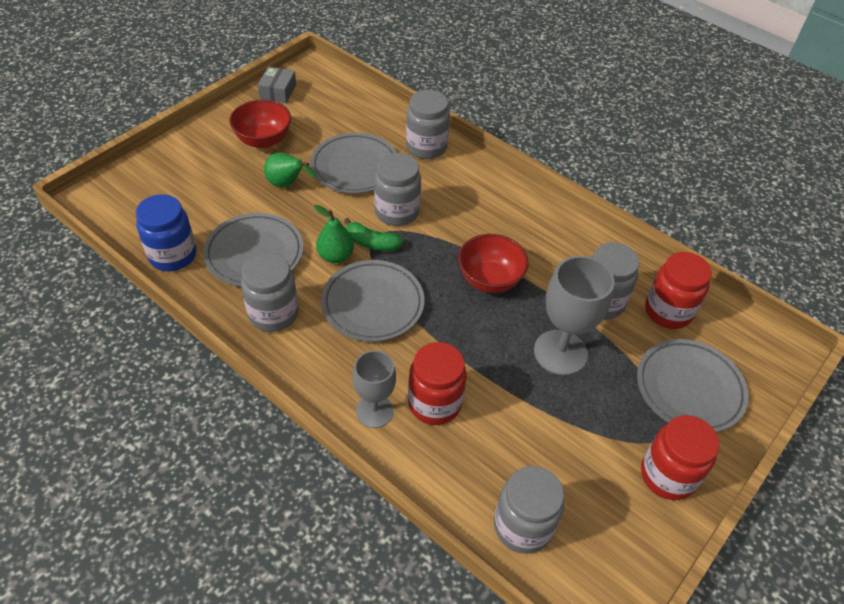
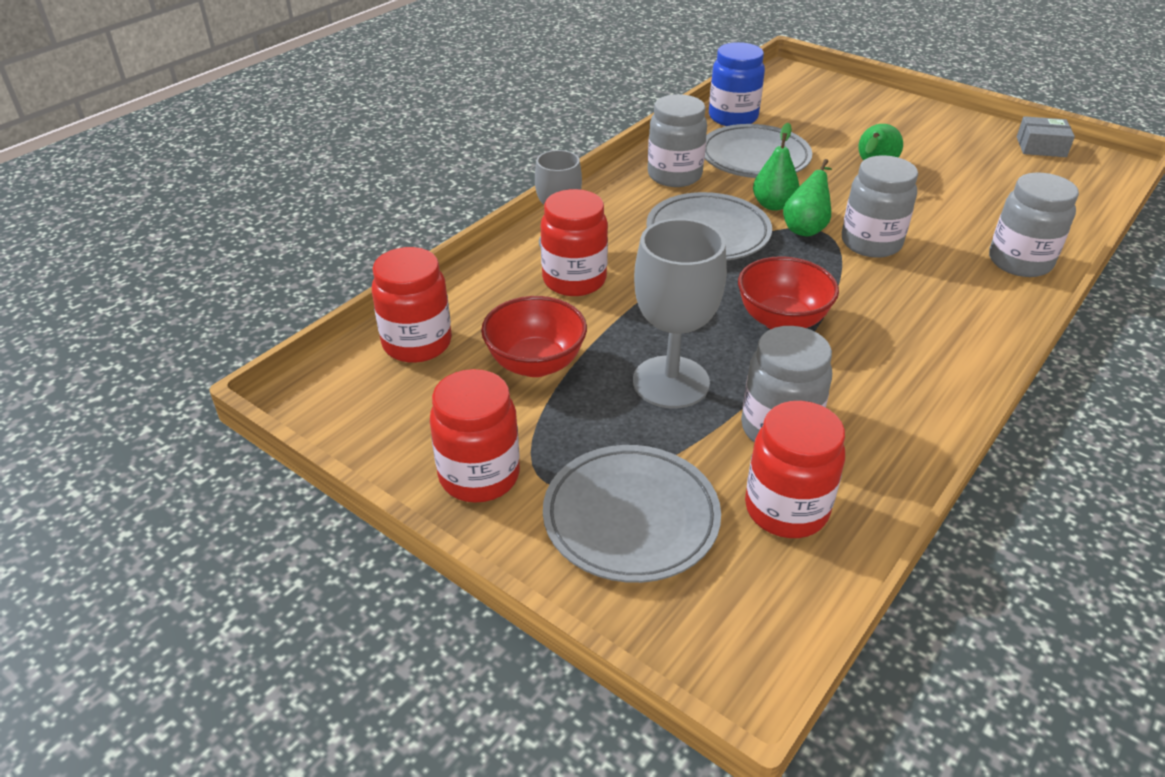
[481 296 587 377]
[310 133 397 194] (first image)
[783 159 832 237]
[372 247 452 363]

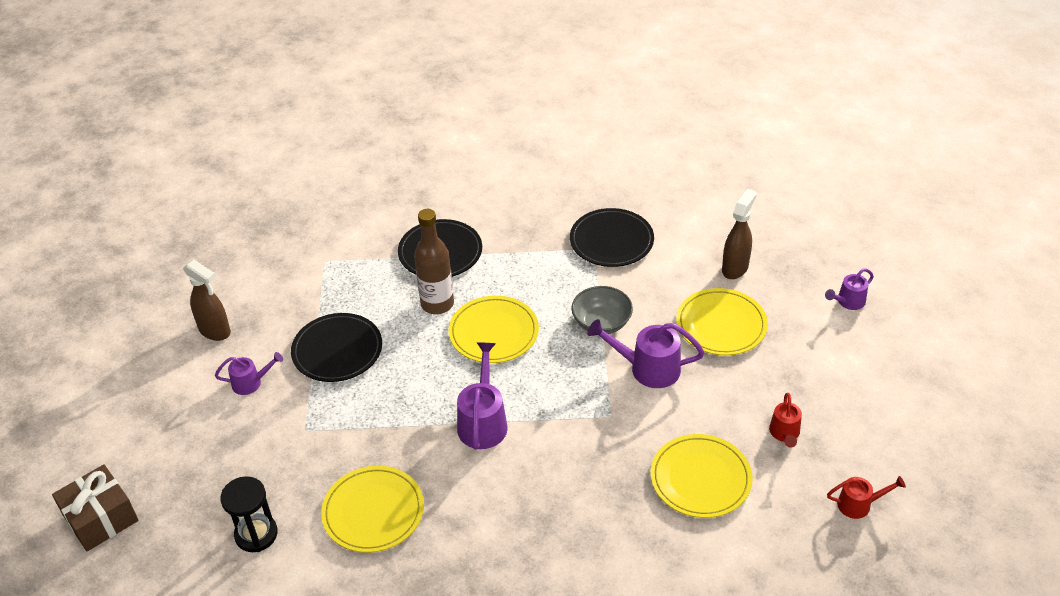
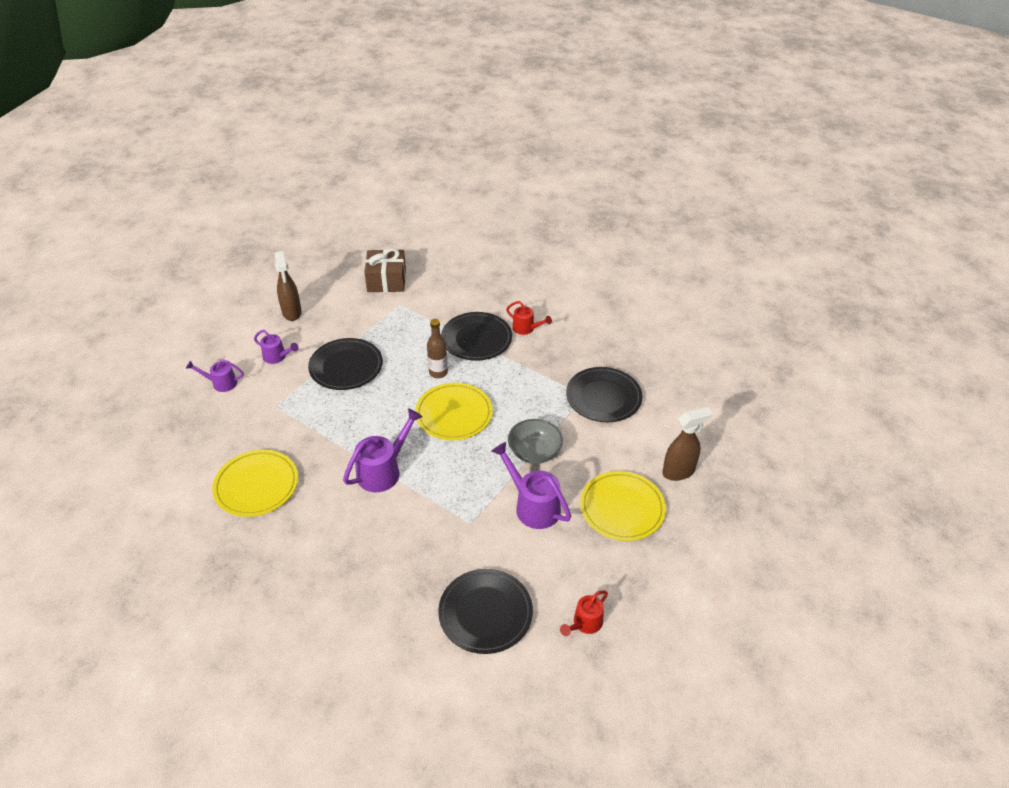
[364 248 406 292]
[220 476 278 552] (first image)
[427 319 448 378]
[438 569 533 654]
[186 359 244 392]
[506 301 552 335]

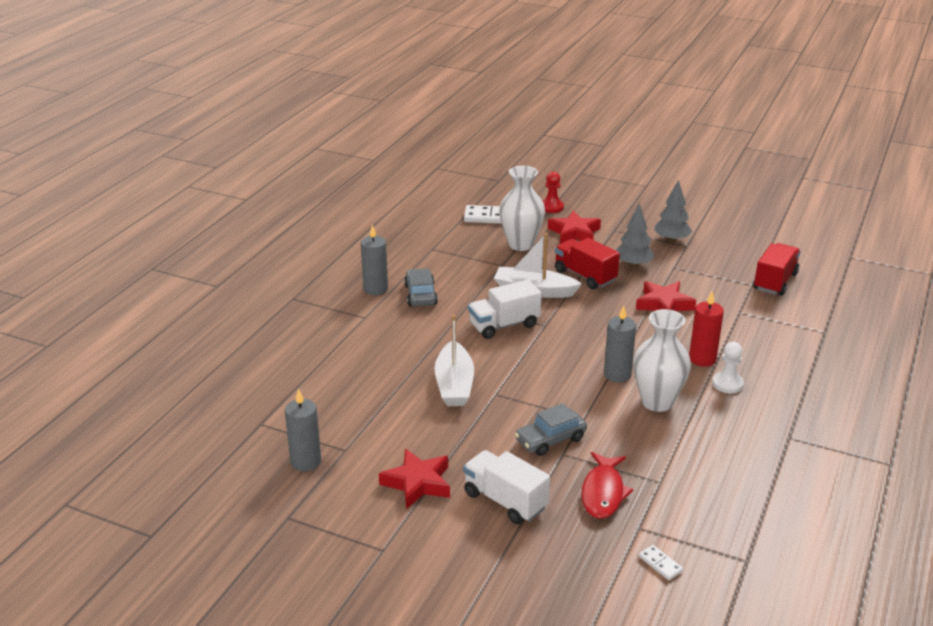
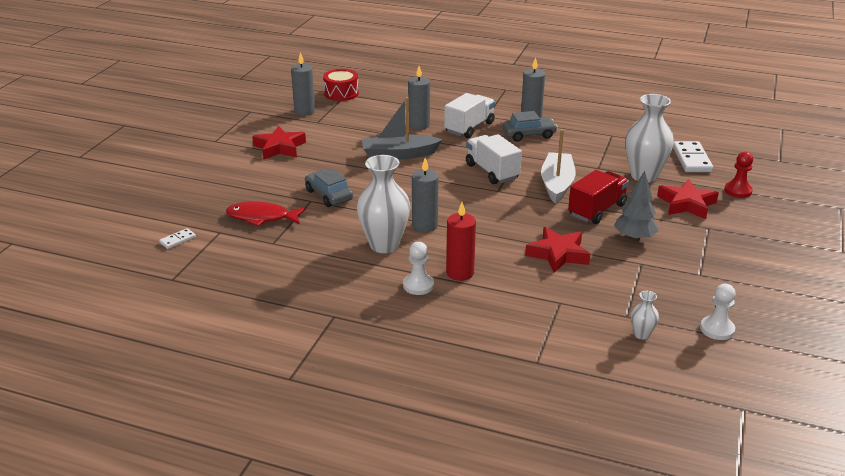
[362 97 443 160]
[444 93 495 138]
[654 180 692 242] (first image)
[631 291 659 339]
[323 69 359 101]
[408 66 430 130]
[700 284 736 340]

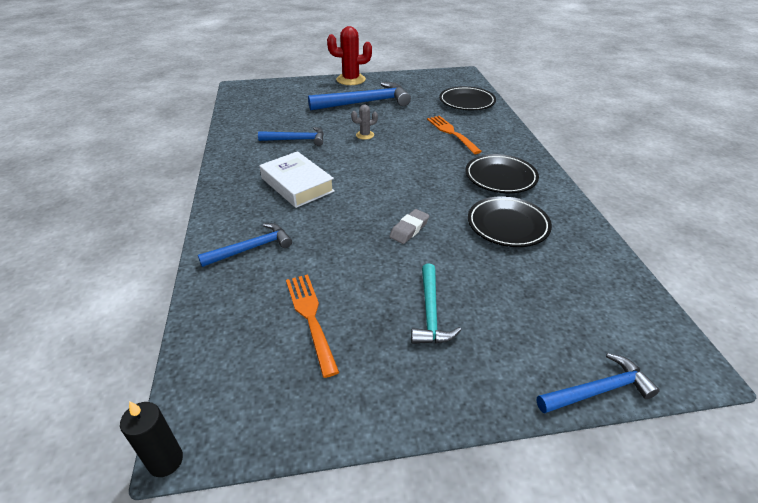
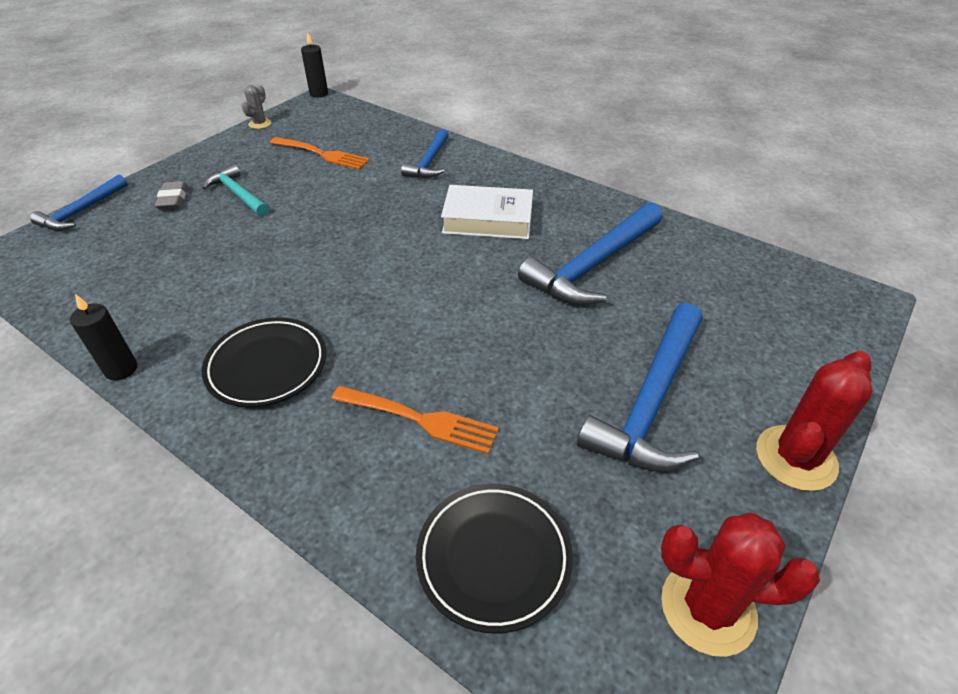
[518 202 663 305]
[242 85 271 129]
[155 181 188 210]
[468 196 552 247] (first image)
[70 294 137 381]
[661 513 820 657]

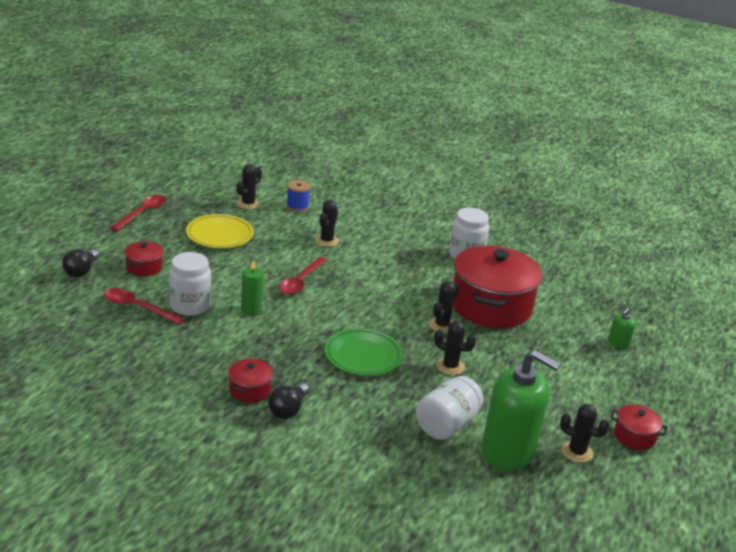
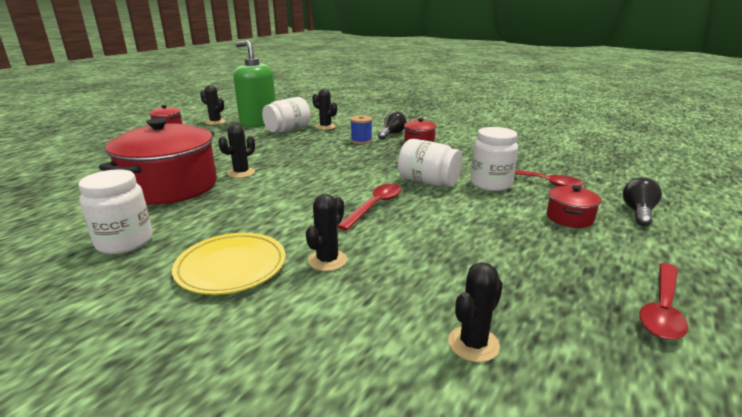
[172 233 286 295]
[398 139 462 187]
[350 115 372 144]
[325 328 403 376] (first image)
[312 89 337 130]
[608 308 636 349] (first image)

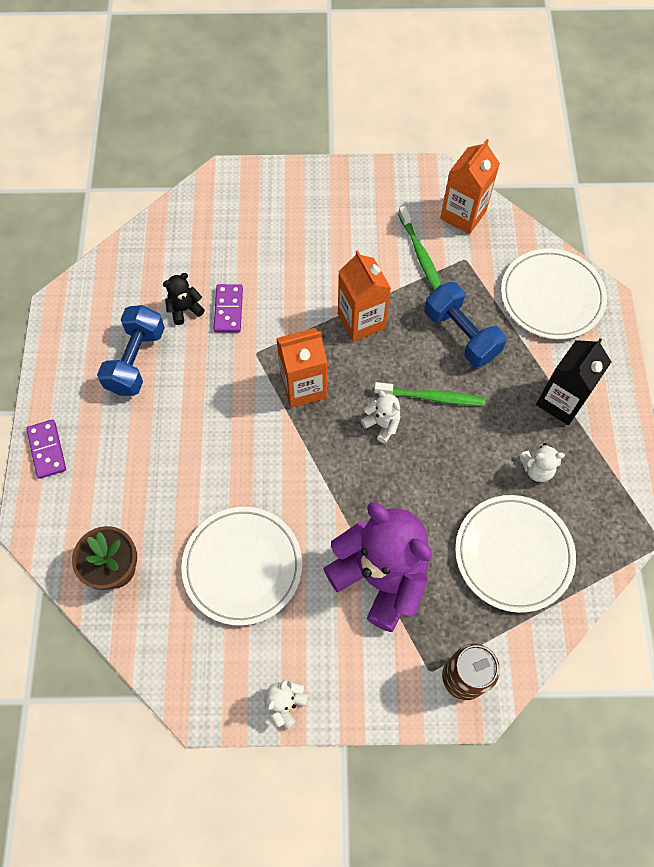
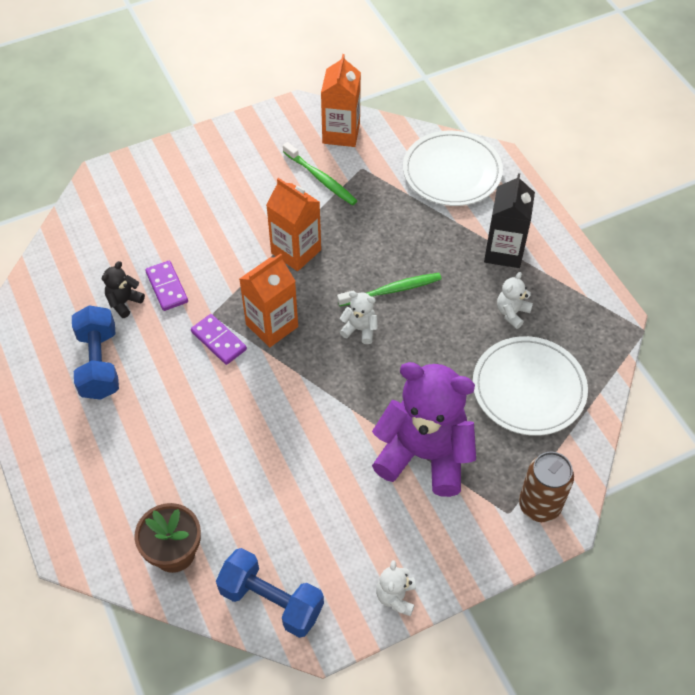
[191 314 247 365]
[181 507 302 626] (first image)
[216 548 324 638]
[497 272 533 329]

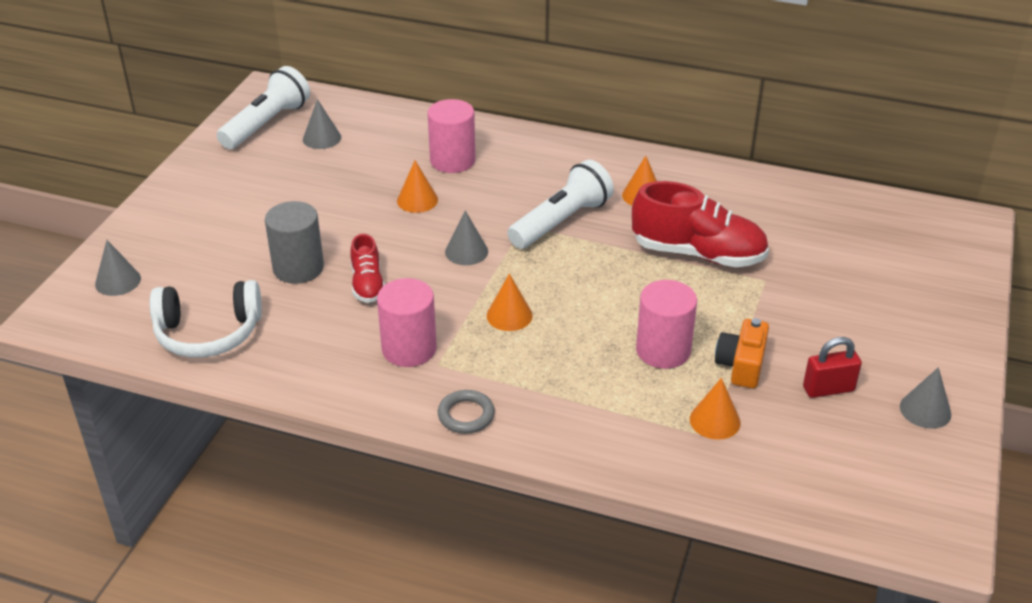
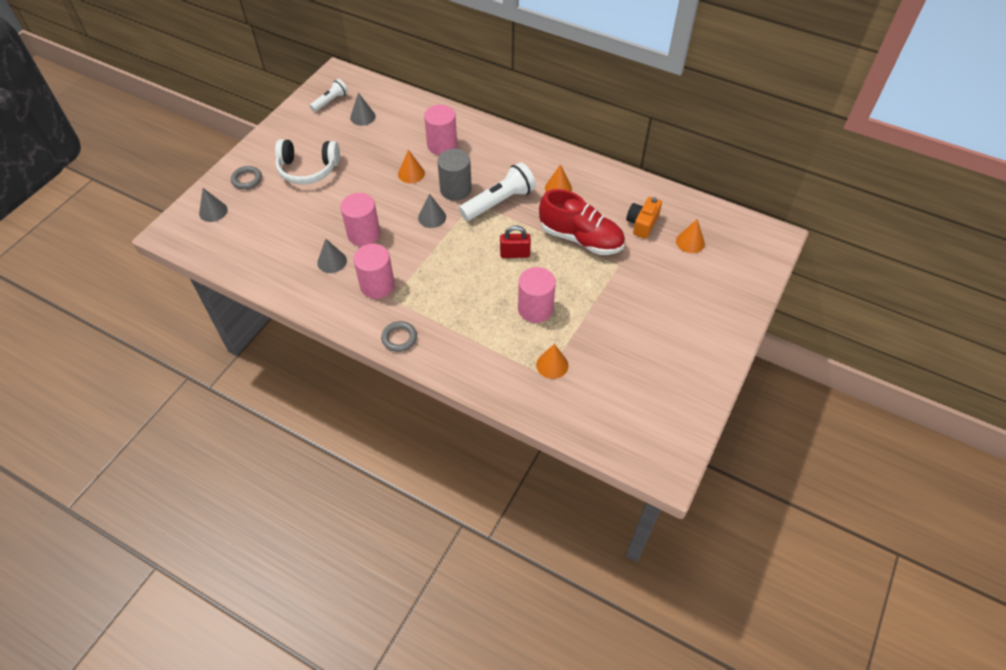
[275 139 340 184]
[310 79 348 112]
[437 149 472 201]
[340 193 380 246]
[676 219 705 253]
[626 197 662 239]
[500 226 531 258]
[317 239 347 273]
[231 166 262 189]

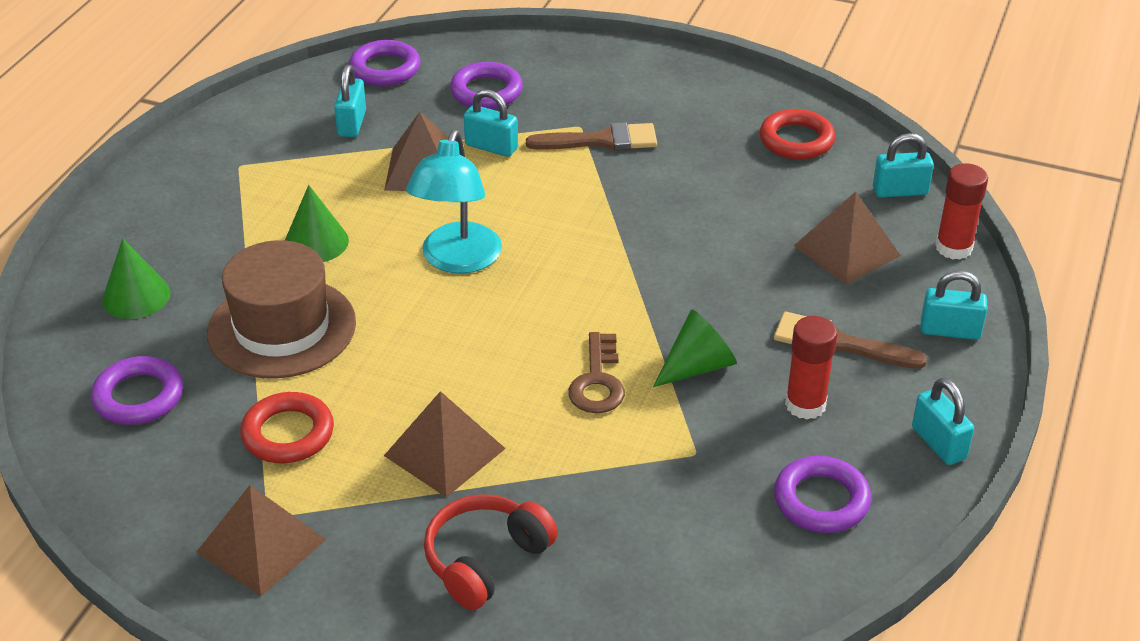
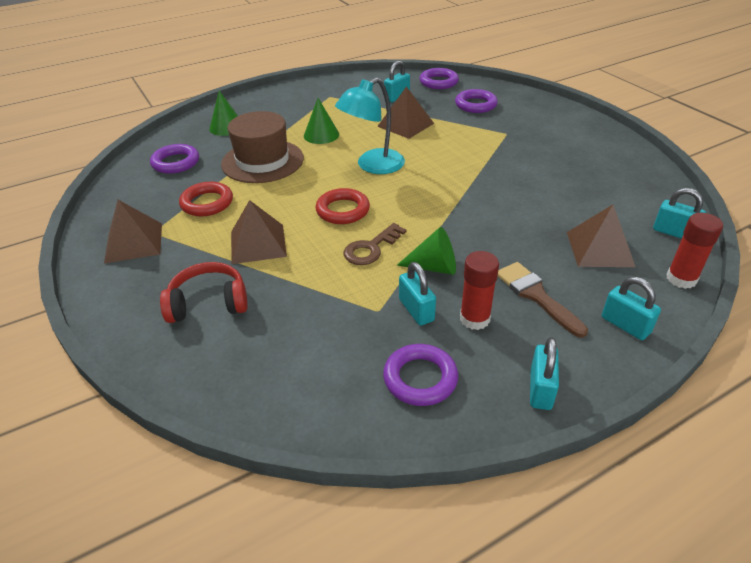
[399 262 436 326]
[526 122 657 151] (first image)
[316 188 370 224]

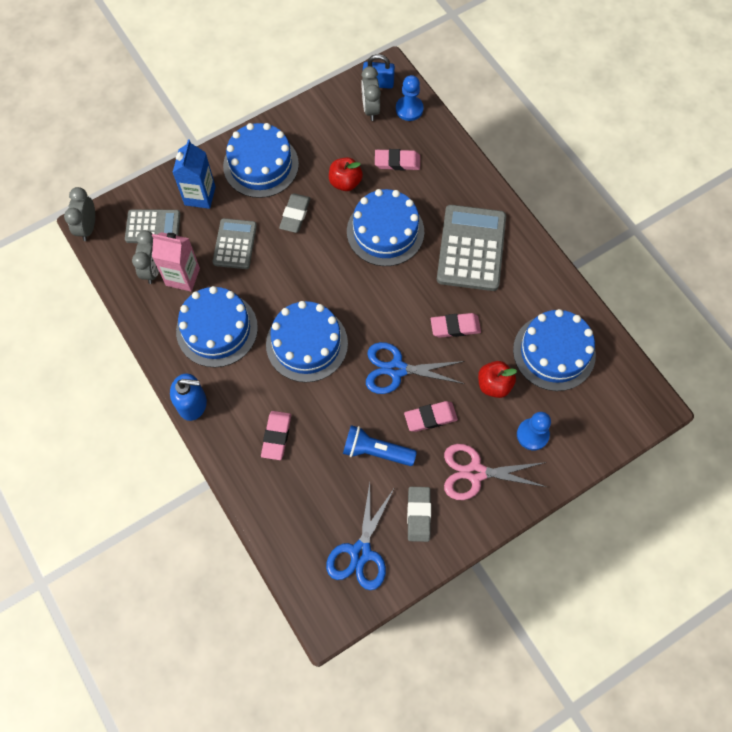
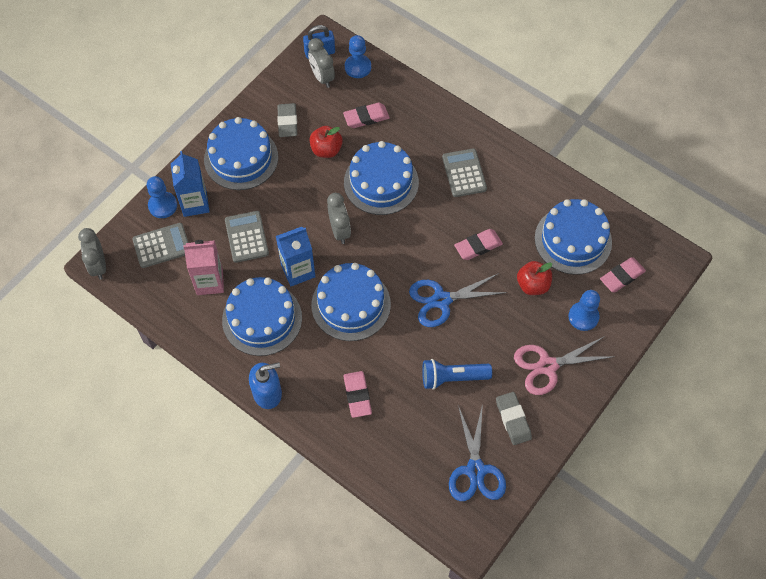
[327 193 351 244]
[277 103 297 137]
[600 257 646 292]
[442 149 487 197]
[147 176 177 218]
[276 227 315 286]

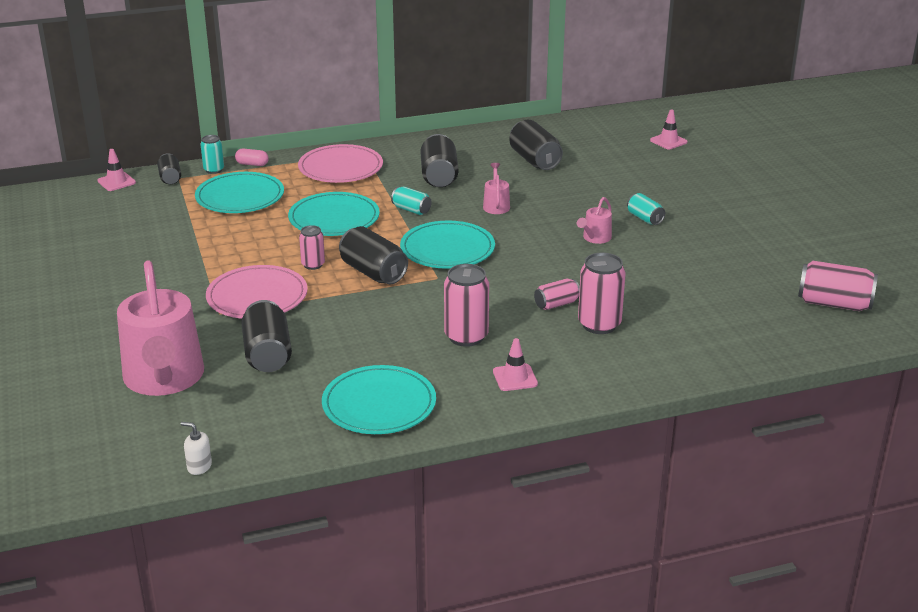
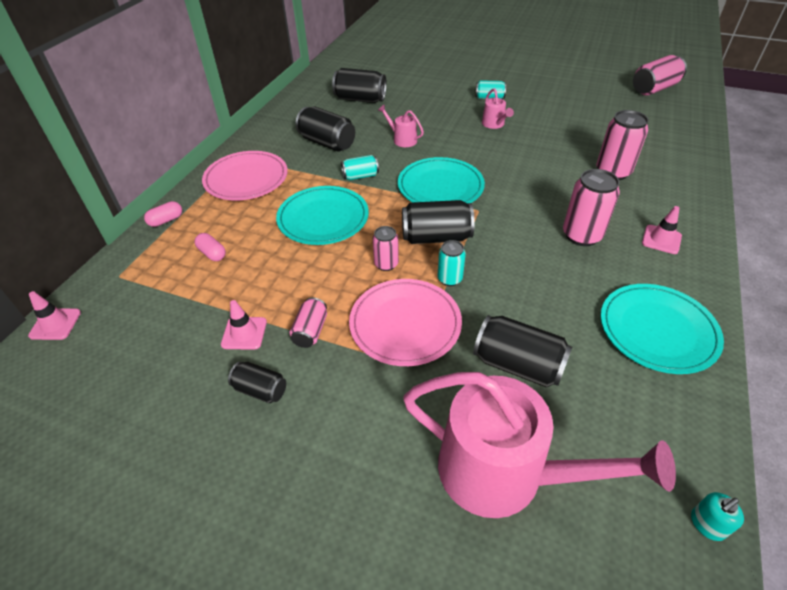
[228 362 286 403]
[691 492 744 541]
[194 233 226 261]
[438 240 466 286]
[289 297 327 348]
[221 300 267 350]

